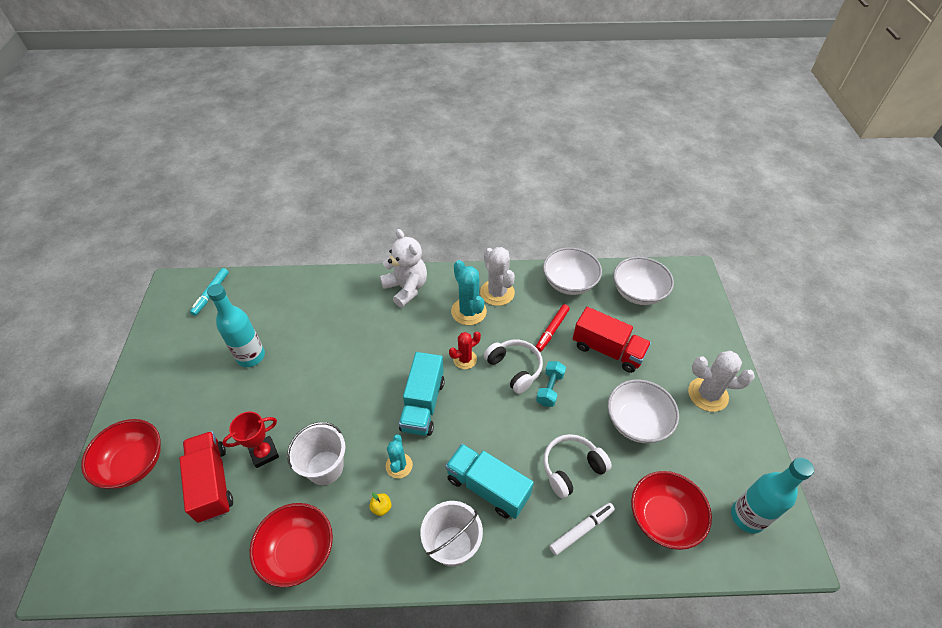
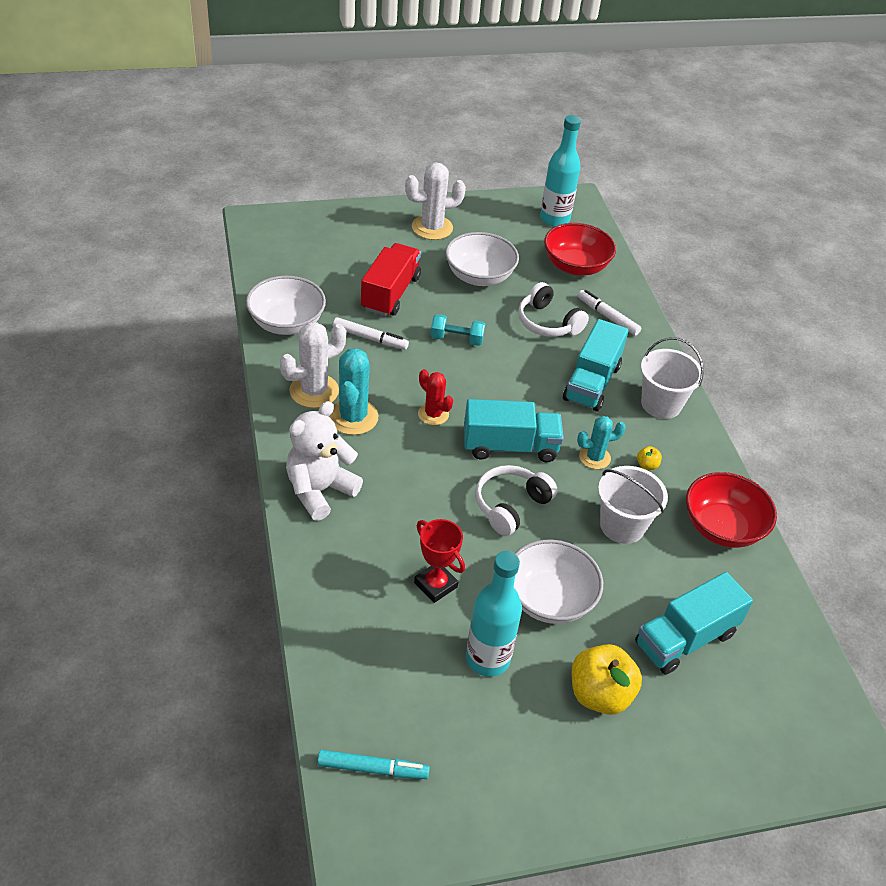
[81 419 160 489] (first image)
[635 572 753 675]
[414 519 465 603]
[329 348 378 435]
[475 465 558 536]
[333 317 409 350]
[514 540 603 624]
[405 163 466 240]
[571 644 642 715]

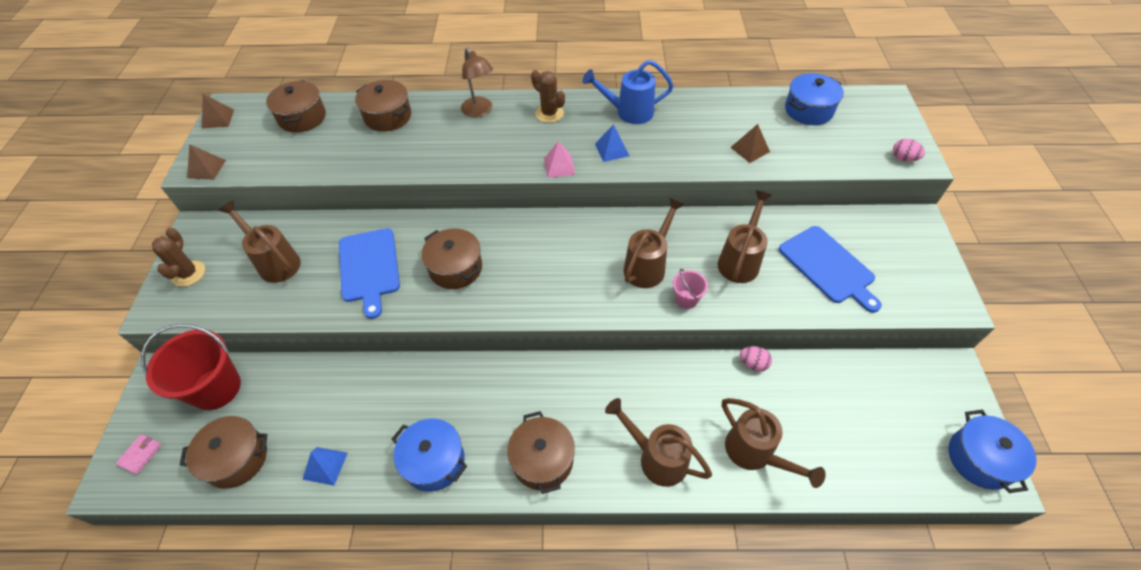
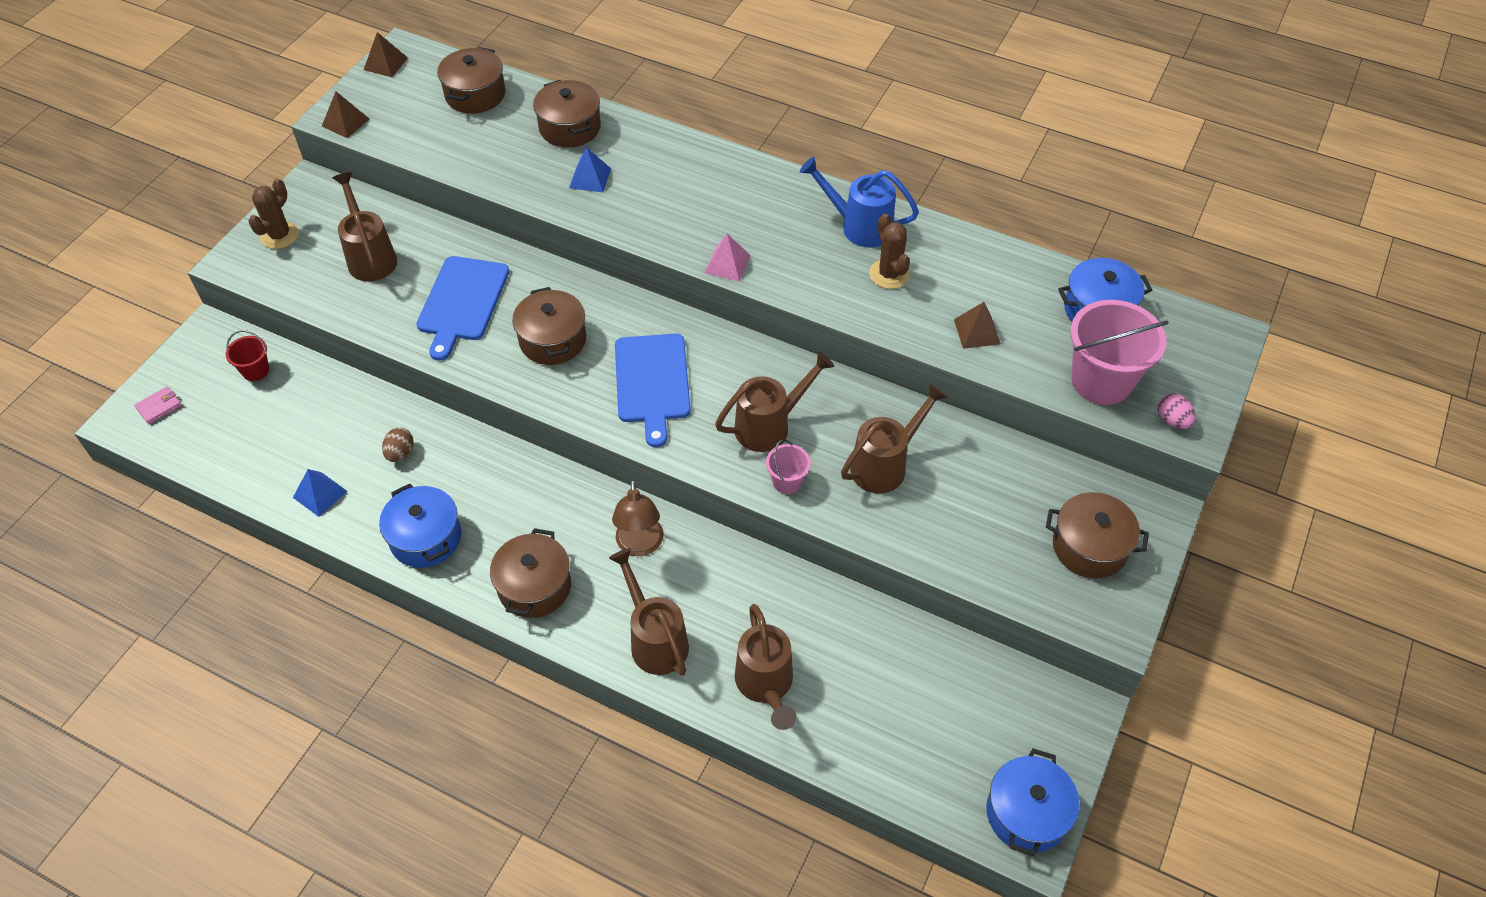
[226 330 269 381]
[1046 492 1149 578]
[612 479 664 556]
[869 214 910 289]
[569 147 611 192]
[740 346 772 371] (first image)
[615 334 691 447]
[382 428 414 462]
[1070 300 1169 405]

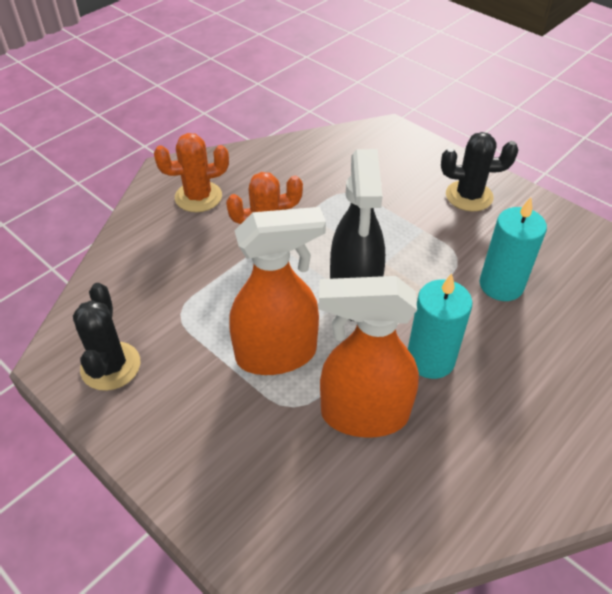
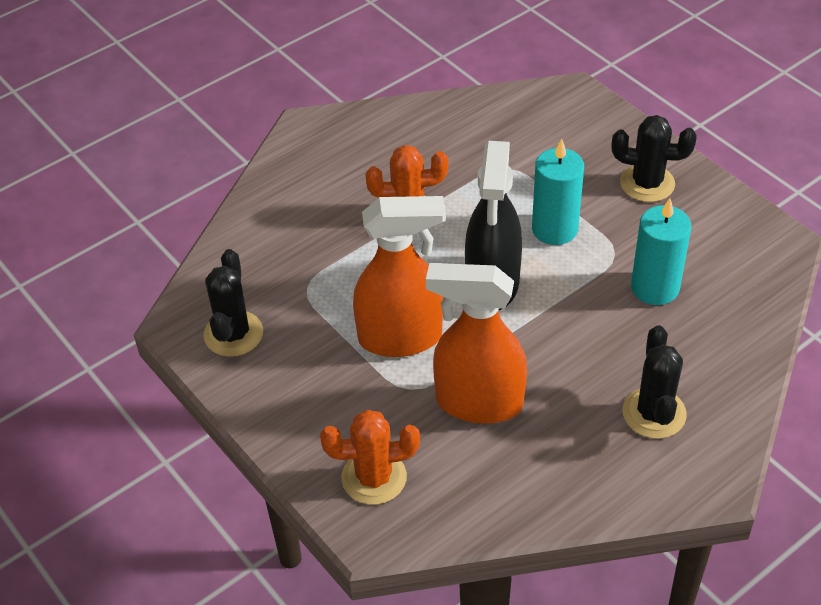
[320 410 420 505]
[532 139 584 245]
[623 325 687 439]

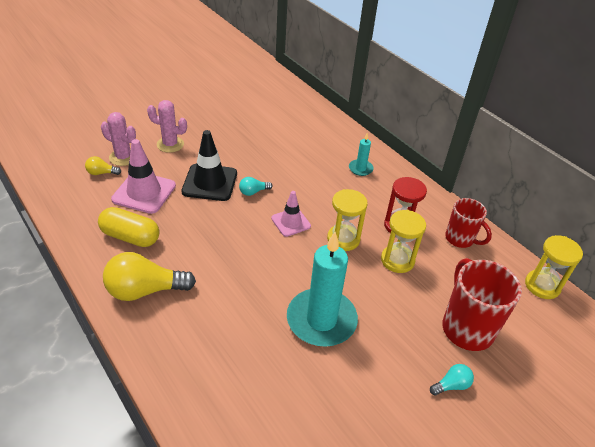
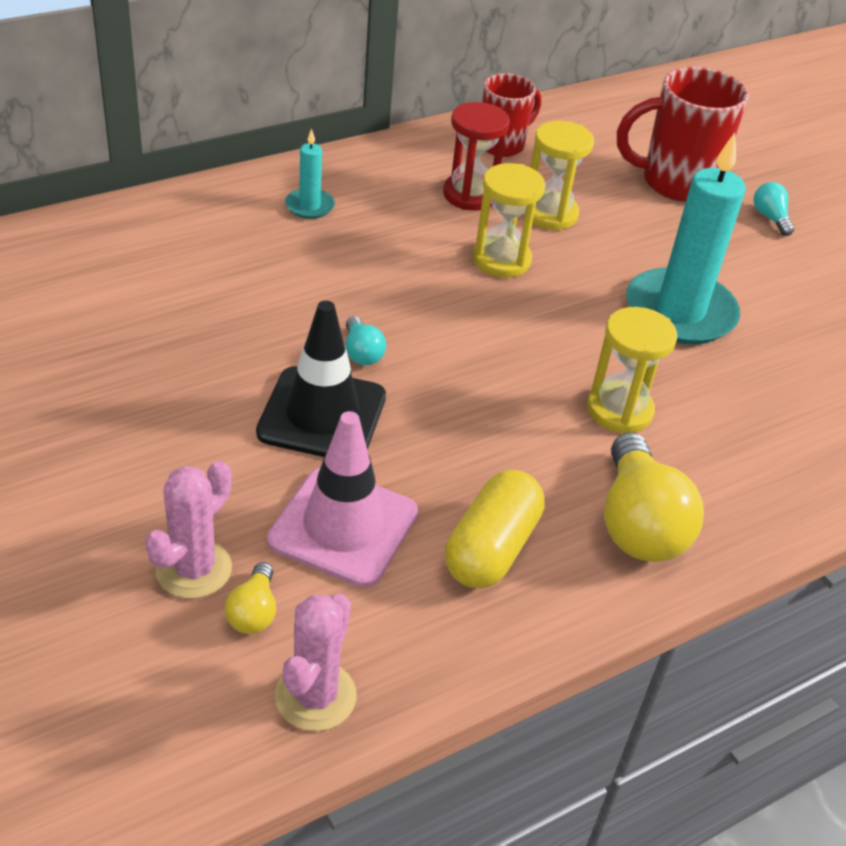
[275 593 357 731]
[271 191 311 237] (first image)
[587 307 677 434]

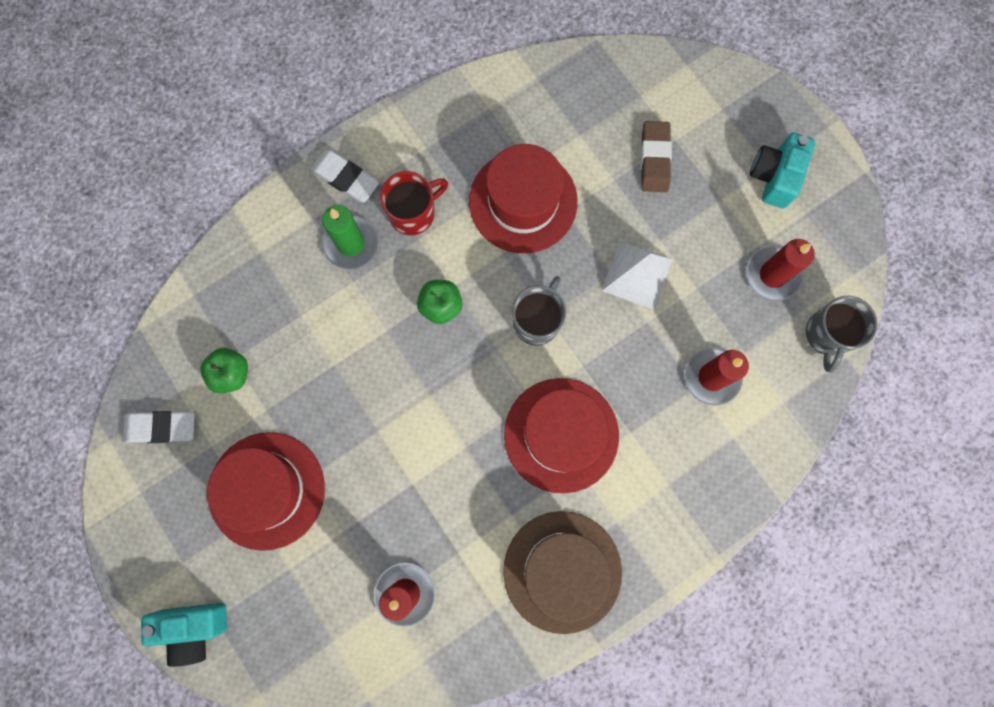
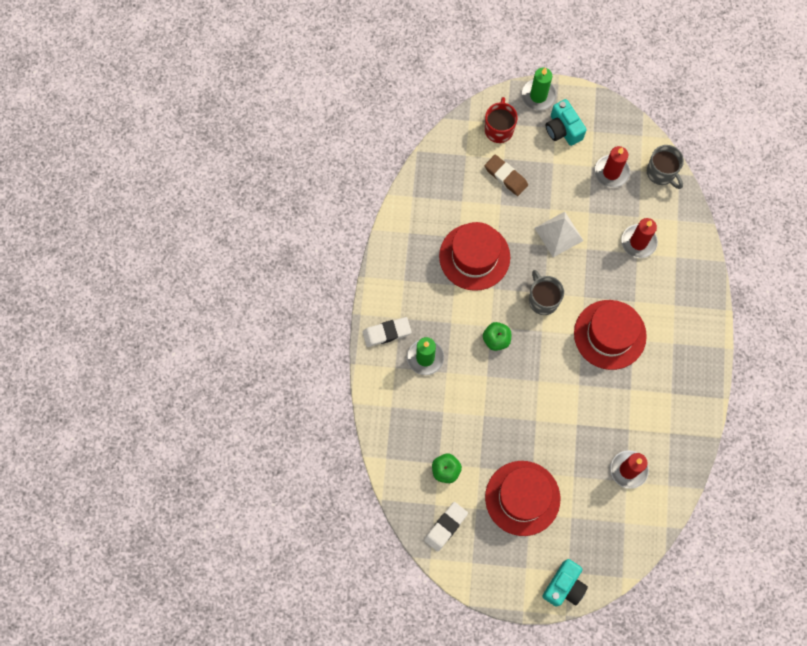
[485 97 518 143]
[503 511 622 634] (first image)
[522 67 557 110]

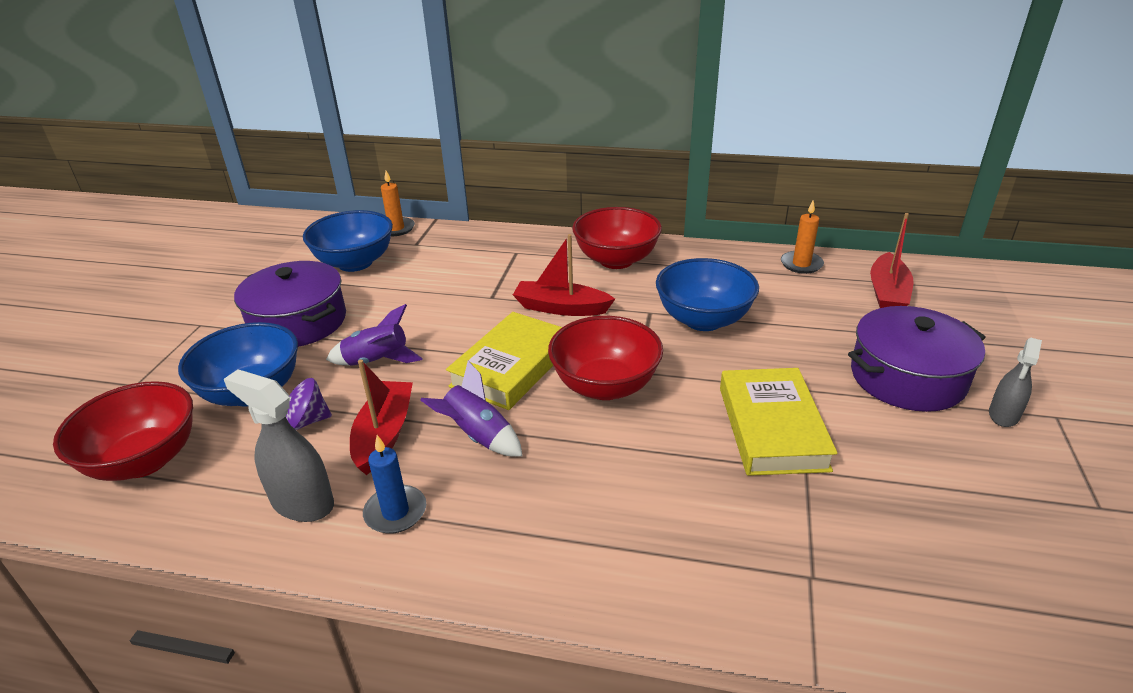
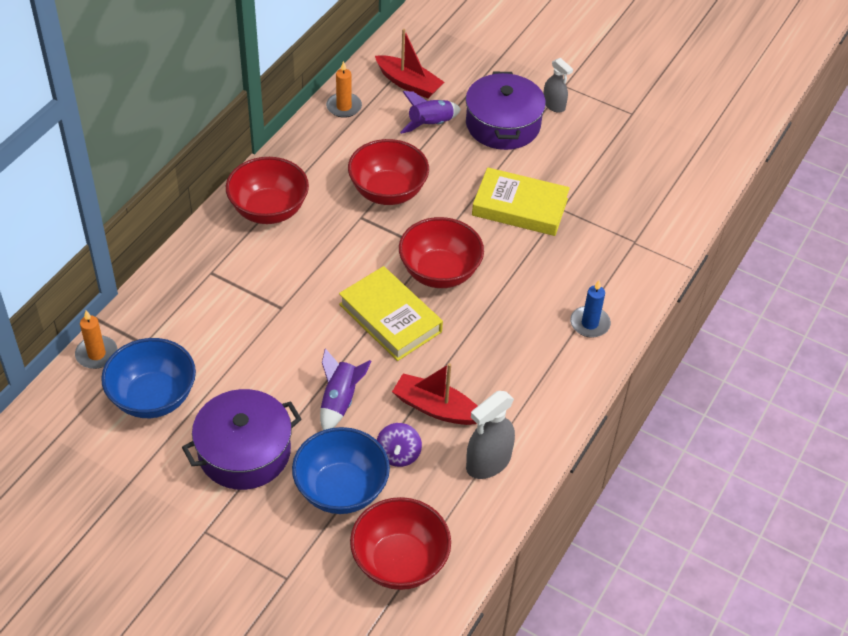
[570 280 611 338]
[400 91 461 134]
[513 234 615 316] (first image)
[348 139 429 205]

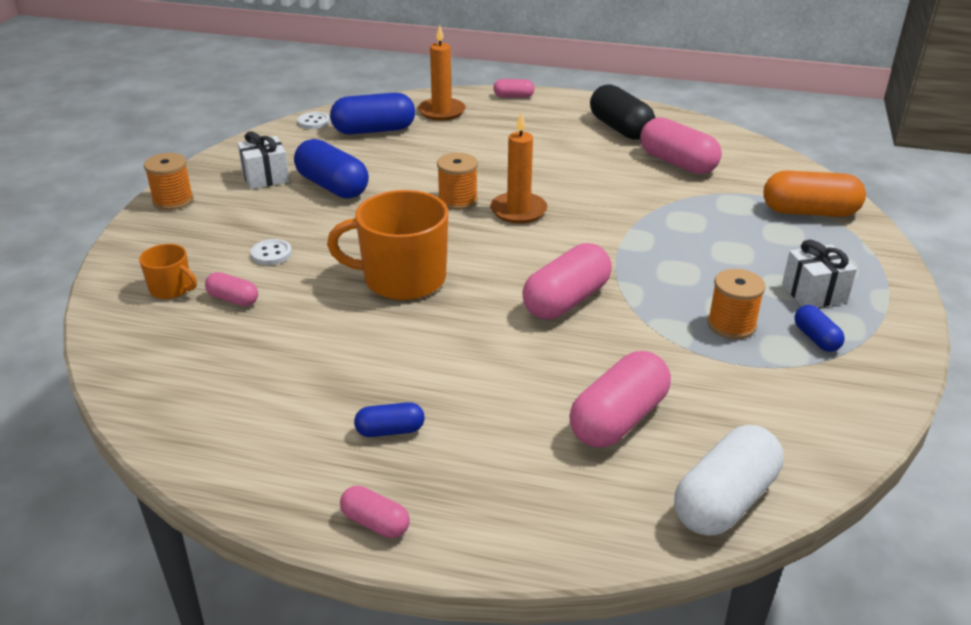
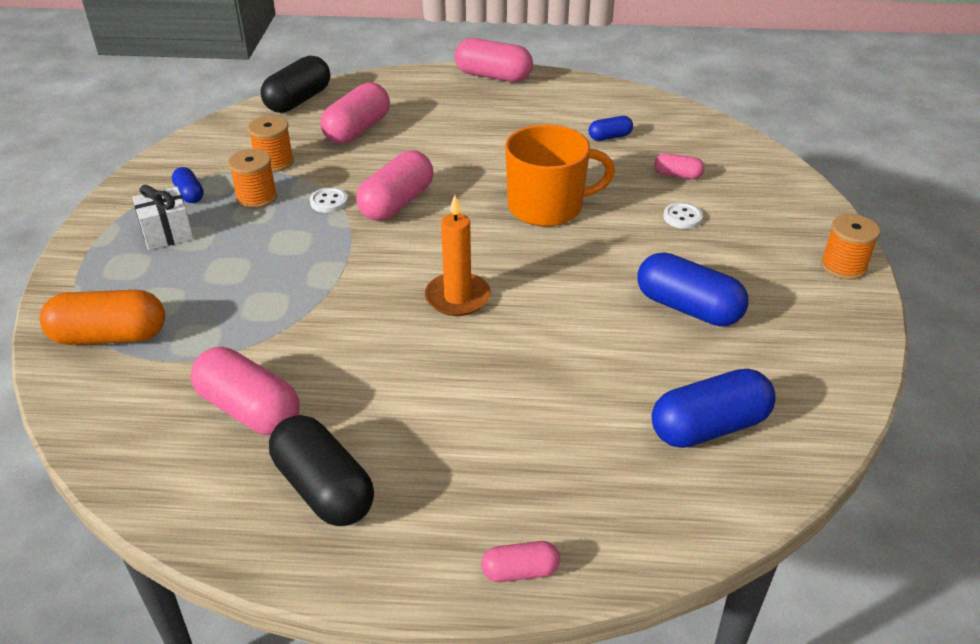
[139 244 197 299] (first image)
[238 132 290 189] (first image)
[310 187 348 213]
[454 38 533 82]
[589 116 633 141]
[418 25 466 121] (first image)
[248 116 294 172]
[261 55 330 113]

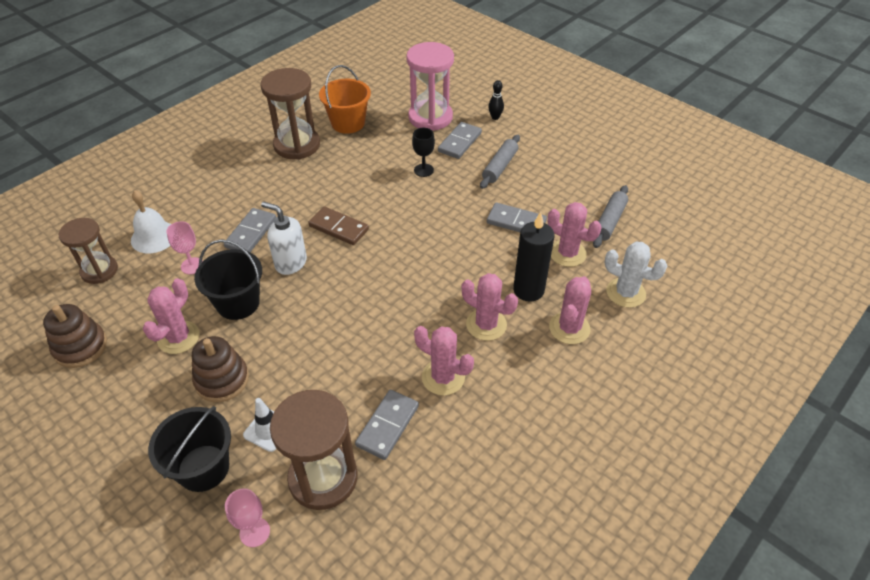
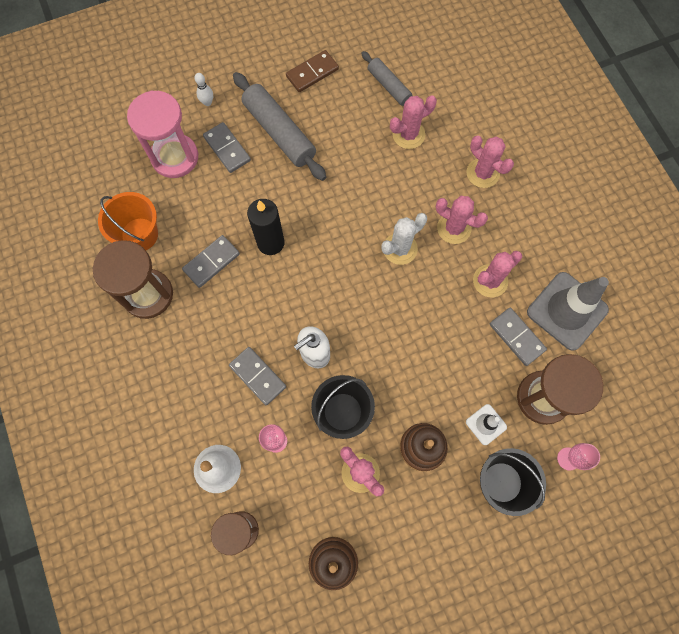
[286 50 339 92]
[412 128 435 177] (first image)
[436 196 488 244]
[233 72 326 181]
[182 235 240 288]
[195 73 213 106]
[247 199 284 255]
[382 213 427 265]
[527 272 609 351]

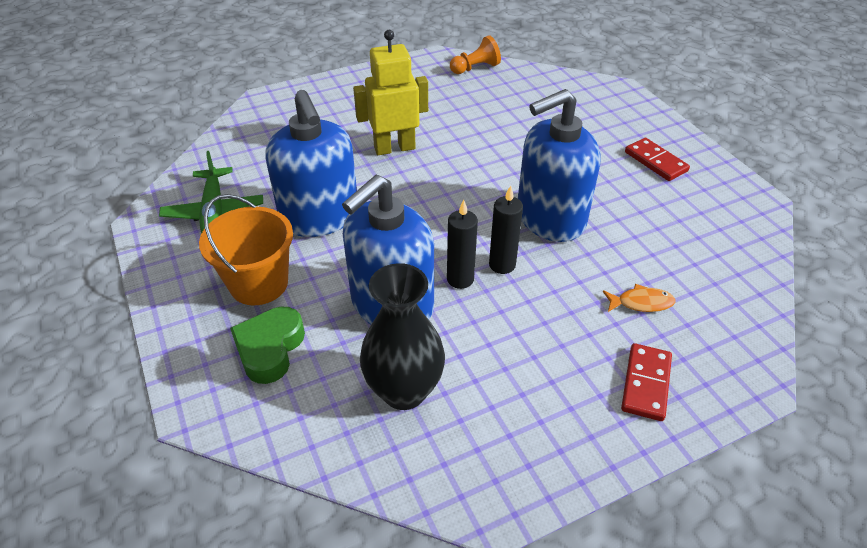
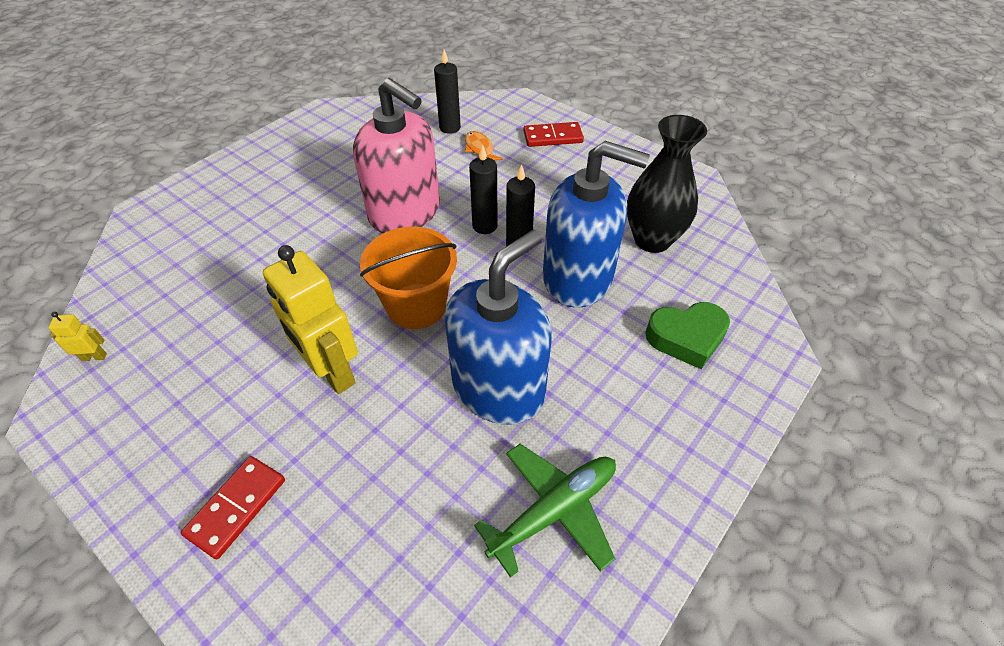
[360 226 457 329]
[48 312 107 361]
[353 78 440 233]
[181 456 285 559]
[434 50 461 134]

